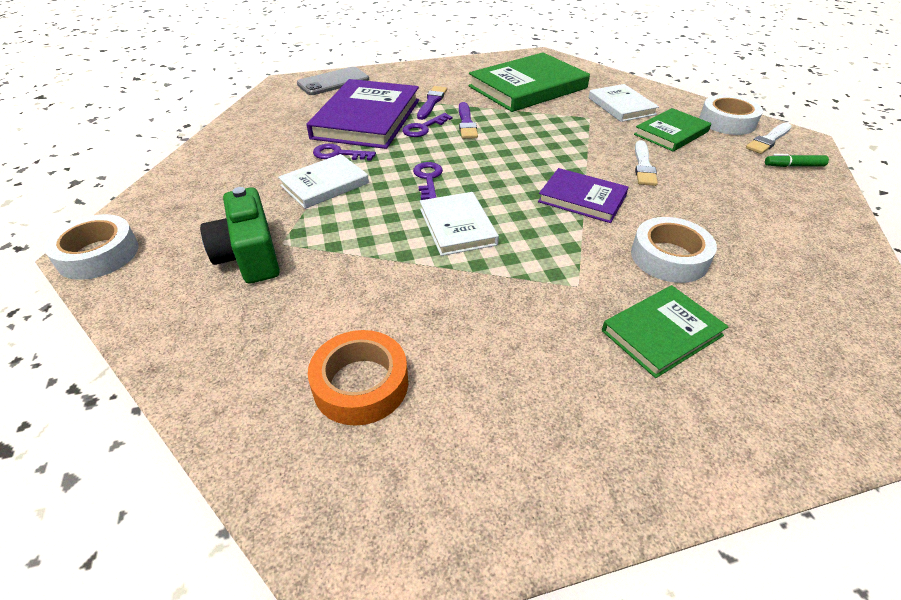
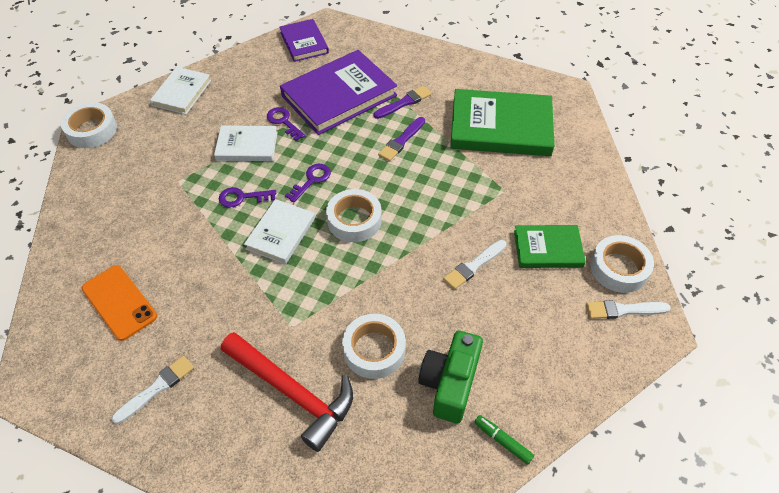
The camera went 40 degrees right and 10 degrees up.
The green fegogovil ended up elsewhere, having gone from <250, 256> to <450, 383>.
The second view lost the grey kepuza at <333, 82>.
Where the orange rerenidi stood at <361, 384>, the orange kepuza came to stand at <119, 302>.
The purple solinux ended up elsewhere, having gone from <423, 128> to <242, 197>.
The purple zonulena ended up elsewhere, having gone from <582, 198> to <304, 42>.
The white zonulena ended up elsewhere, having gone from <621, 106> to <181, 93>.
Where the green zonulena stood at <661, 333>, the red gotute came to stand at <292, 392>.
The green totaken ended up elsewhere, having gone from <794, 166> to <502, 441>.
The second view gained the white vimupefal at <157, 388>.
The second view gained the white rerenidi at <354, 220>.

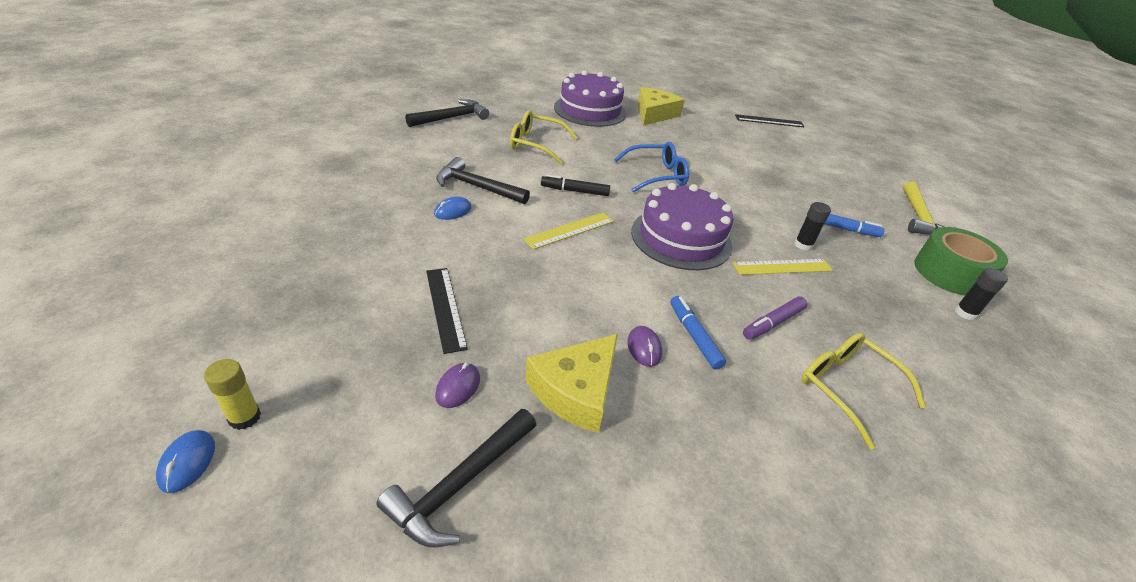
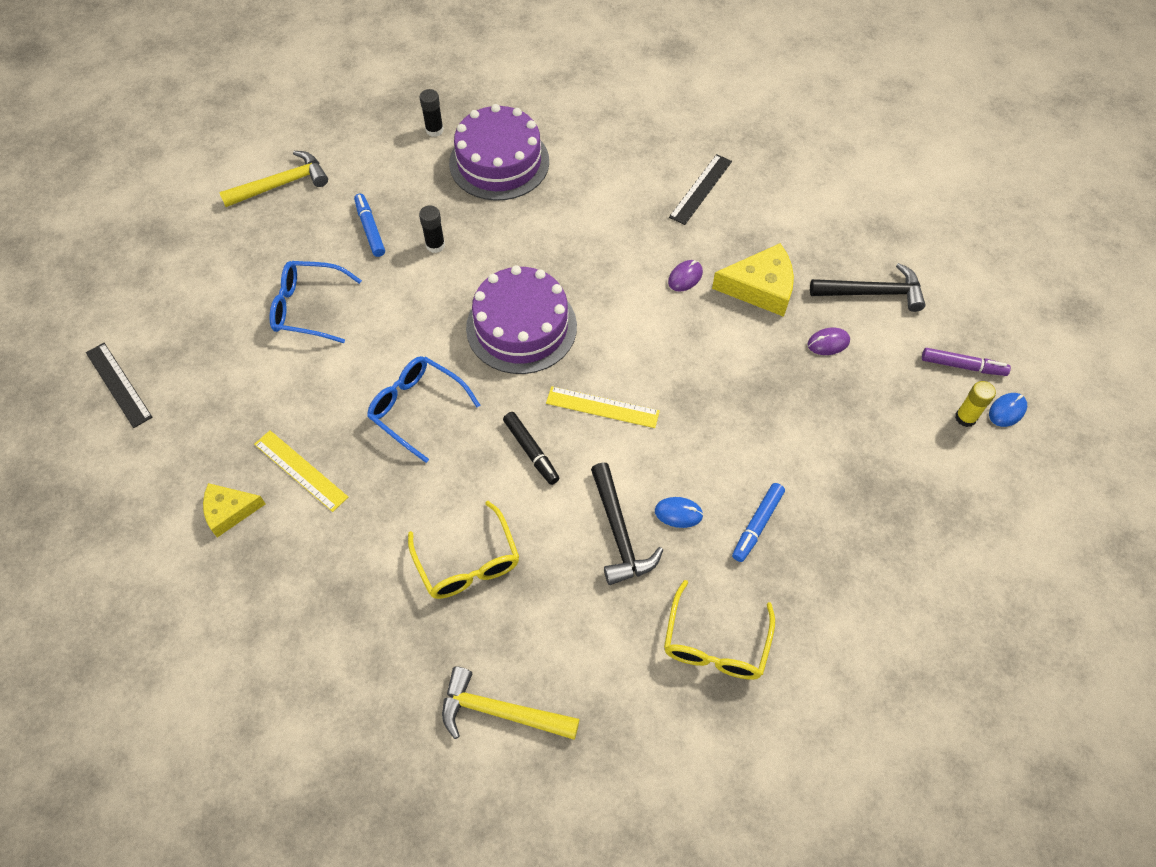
The camera went 125 degrees left and 20 degrees up.
What was the black gotute at <451, 118> turned into the yellow gotute at <501, 712>.
The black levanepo ended up elsewhere, having gone from <445, 308> to <700, 189>.
The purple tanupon ended up elsewhere, having gone from <590, 110> to <499, 162>.
The size of the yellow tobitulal at <654, 114> changed by a factor of 0.64.
The blue totaken ended up elsewhere, having gone from <694, 336> to <757, 525>.
The yellow levanepo ended up elsewhere, having gone from <782, 267> to <300, 470>.
The purple totaken ended up elsewhere, having gone from <773, 323> to <963, 366>.
The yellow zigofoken ended up elsewhere, having gone from <847, 388> to <715, 643>.
The second view lost the green rerenidi at <950, 273>.
The second view gained the blue zigofoken at <308, 308>.

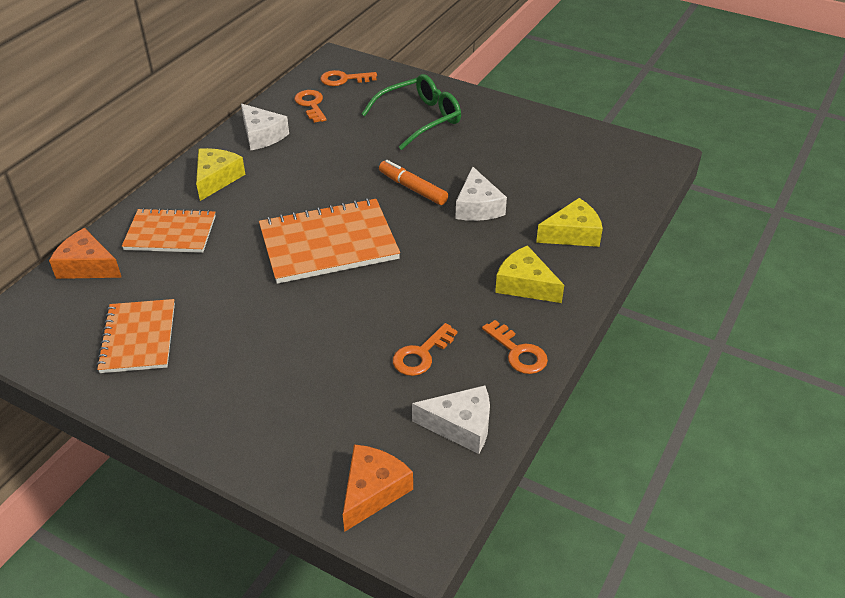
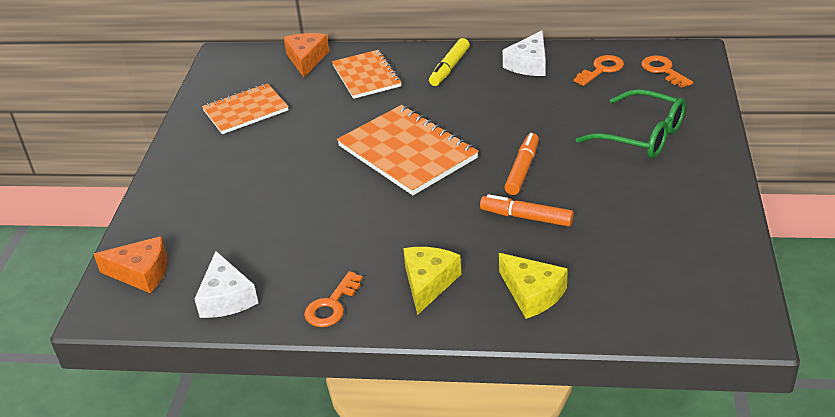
The camera went 70 degrees right and 5 degrees down.
Where the yellow tobitulal stood at <216, 179>, the yellow totaken came to stand at <449, 68>.
The second view lost the orange solinux at <421, 354>.
Where the white tobitulal stood at <477, 207>, the orange totaken came to stand at <526, 217>.

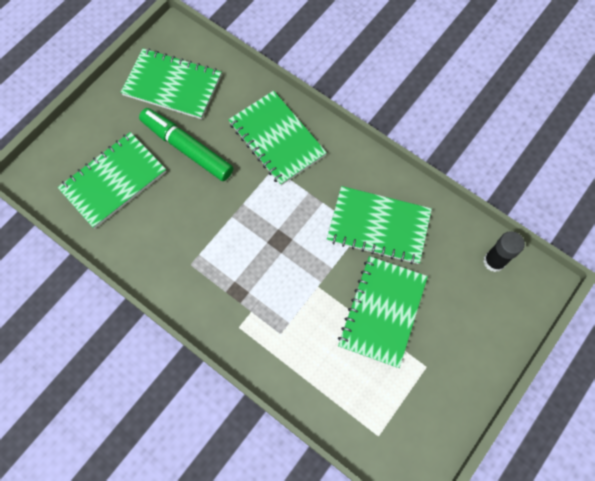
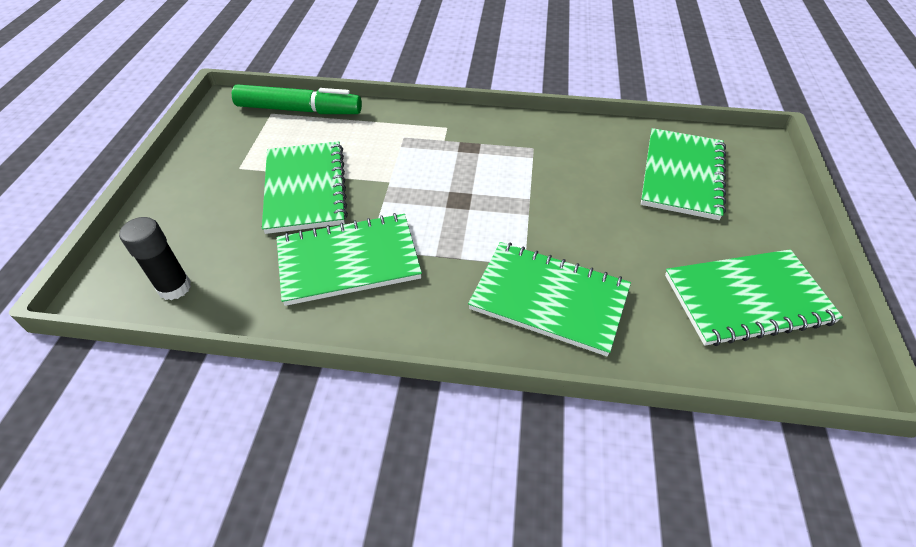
The camera went 150 degrees right and 20 degrees down.
The green totaken ended up elsewhere, having gone from <187, 148> to <299, 110>.

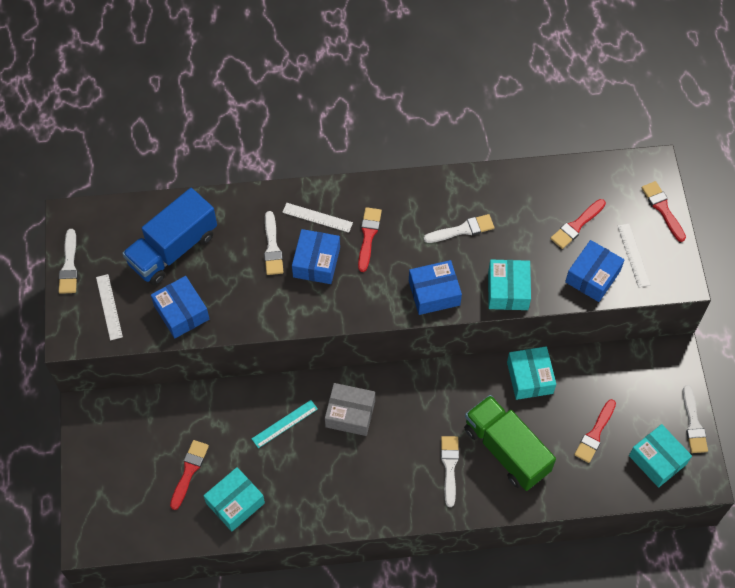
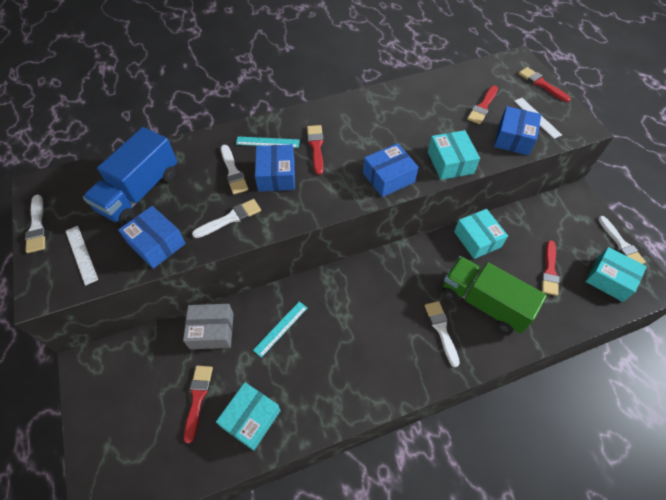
The camera went 15 degrees left and 5 degrees down.
What was the white levanepo at <317, 217> turned into the turquoise levanepo at <267, 142>.
The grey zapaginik ended up elsewhere, having gone from <350, 414> to <212, 330>.
The white vimupefal ended up elsewhere, having gone from <462, 230> to <230, 218>.

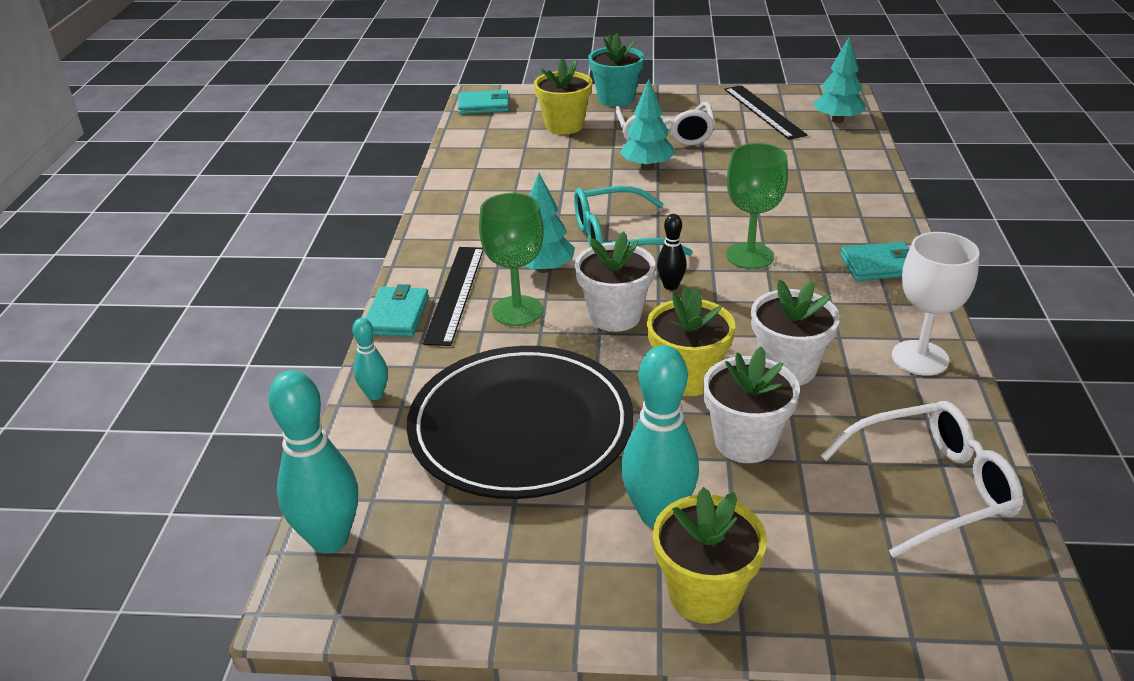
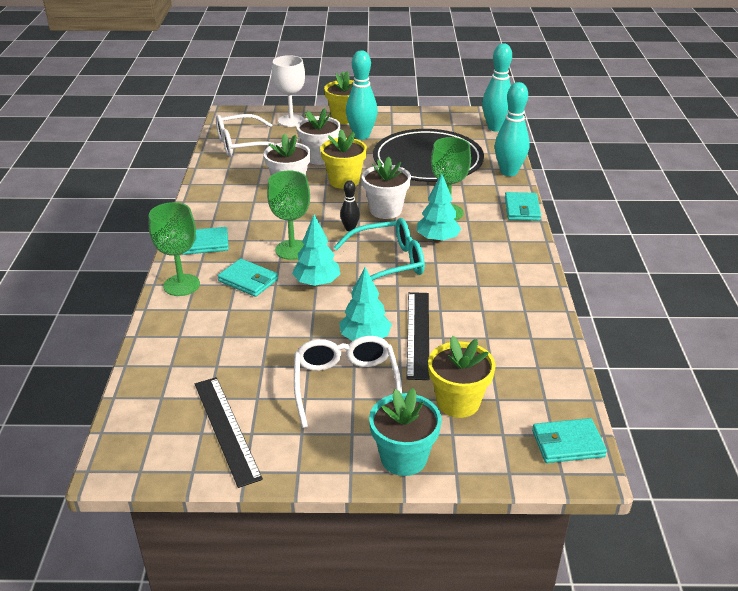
The camera went 175 degrees right and 0 degrees up.
The size of the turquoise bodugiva at <375, 394> changed by a factor of 1.93.
The black levanepo ended up elsewhere, having gone from <455, 294> to <418, 334>.
The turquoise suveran ended up elsewhere, having gone from <837, 120> to <317, 283>.
The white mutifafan ended up elsewhere, having gone from <920, 358> to <291, 121>.
The second view gained the green mutifafan at <181, 285>.
The second view gained the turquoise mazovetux at <248, 280>.

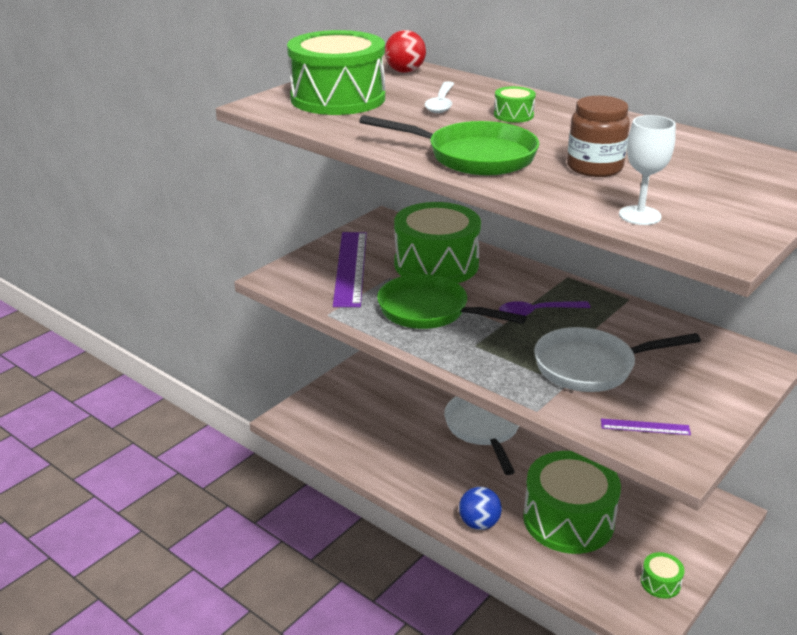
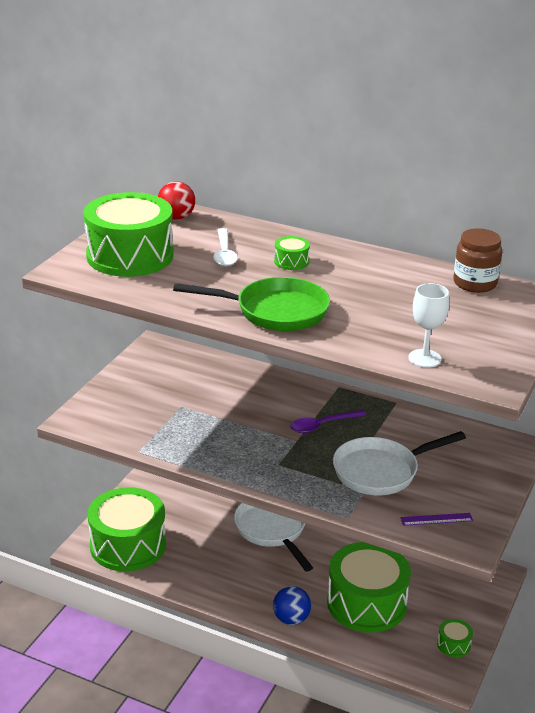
The camera went 15 degrees left and 0 degrees up.
The second view lost the purple levanepo at <351, 268>.
The second view lost the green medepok at <429, 311>.
The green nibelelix ended up elsewhere, having gone from <436, 264> to <128, 545>.
The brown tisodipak ended up elsewhere, having gone from <594, 167> to <475, 283>.

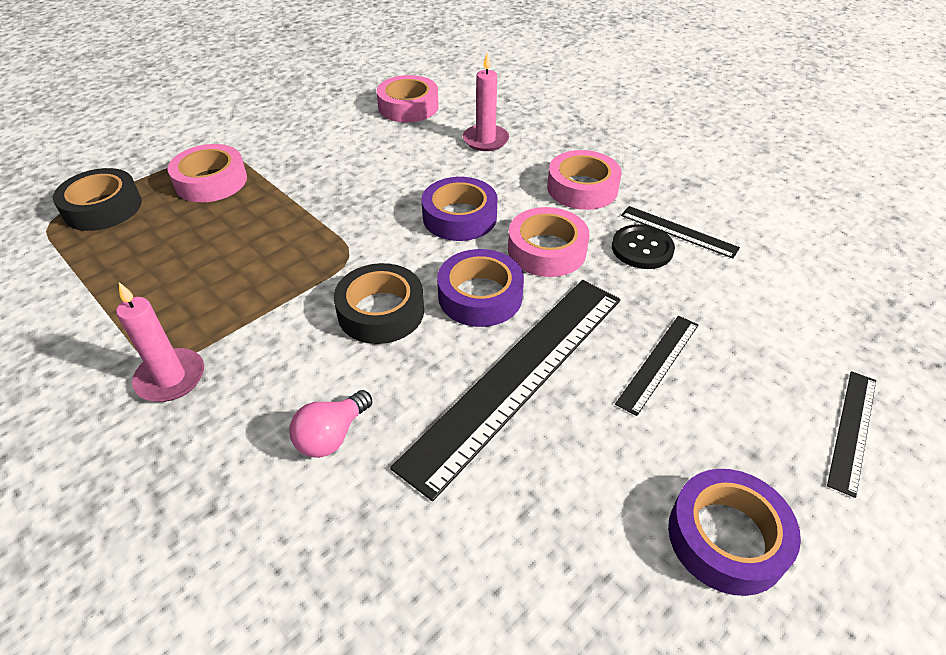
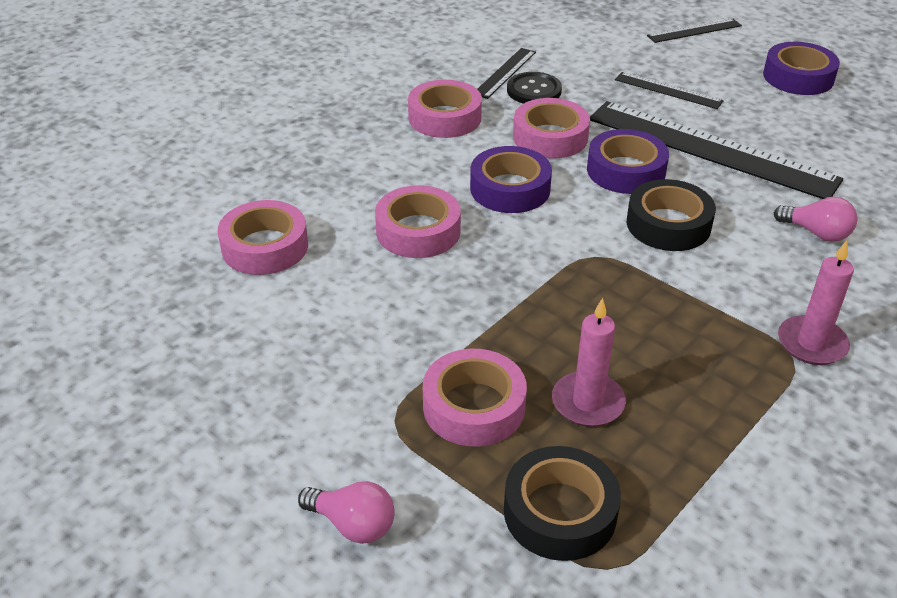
The camera went 95 degrees left and 5 degrees down.
The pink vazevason ended up elsewhere, having gone from <485, 140> to <588, 402>.
The black levanepo at <852, 430> ended up facing another way, 45 degrees counterclockwise from before.
The second view gained the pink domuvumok at <353, 524>.
The second view gained the pink rerenidi at <418, 231>.

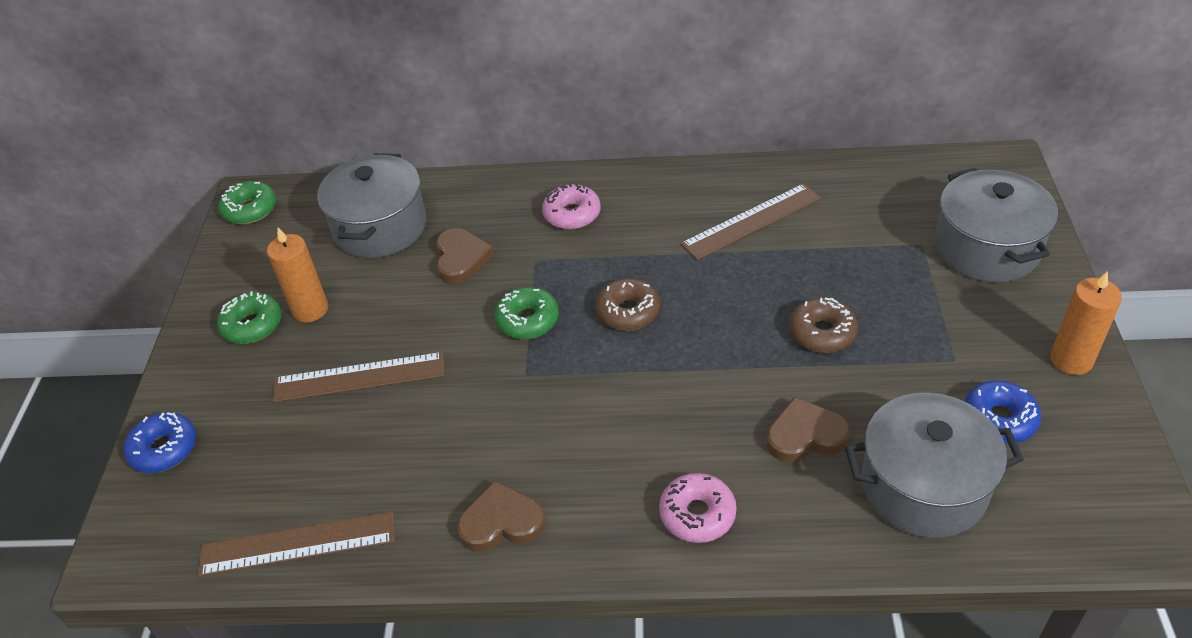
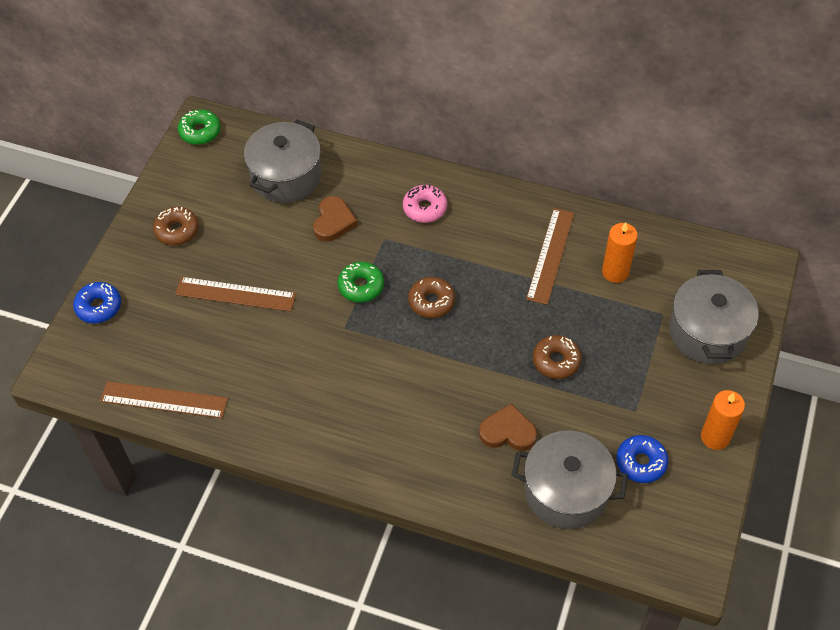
The camera went 15 degrees right and 10 degrees up.
What was the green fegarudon at <252, 325> turned into the brown fegarudon at <177, 230>.
The orange vazevason ended up elsewhere, having gone from <310, 309> to <615, 272>.
The second view lost the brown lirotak at <501, 522>.
The second view lost the pink fegarudon at <697, 514>.
The brown levanepo at <751, 221> ended up facing another way, 60 degrees counterclockwise from before.

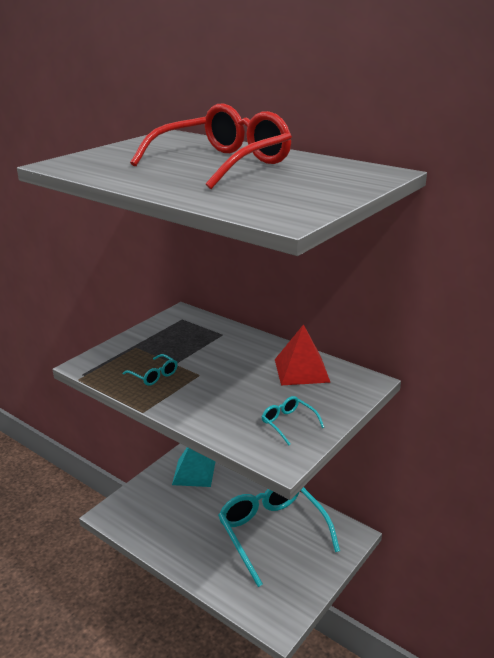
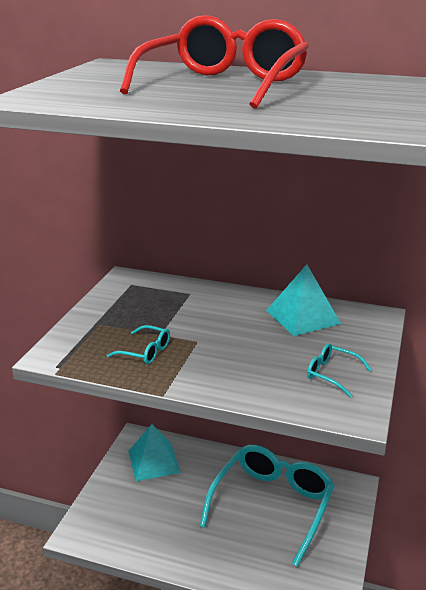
The camera went 20 degrees left and 0 degrees up.
The turquoise zigofoken at <272, 532> ended up facing another way, 75 degrees clockwise from before.
What was the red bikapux at <301, 370> turned into the turquoise bikapux at <303, 317>.

